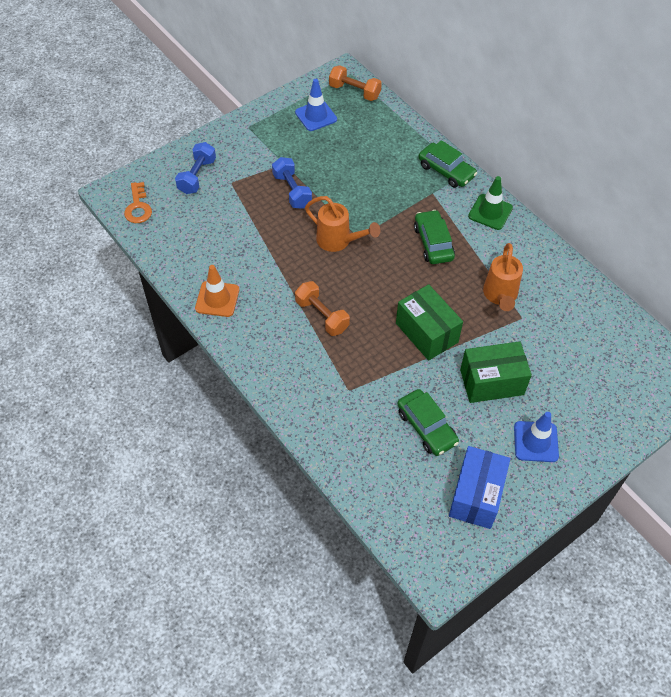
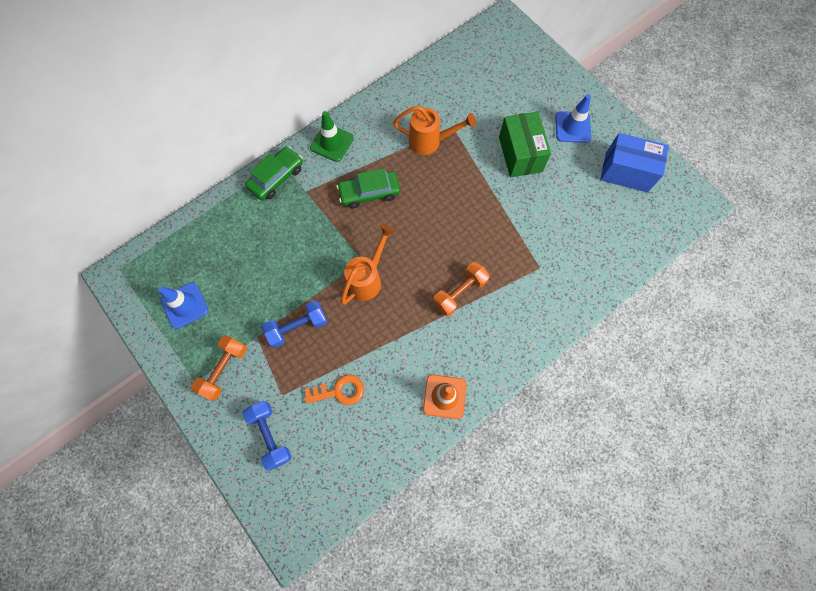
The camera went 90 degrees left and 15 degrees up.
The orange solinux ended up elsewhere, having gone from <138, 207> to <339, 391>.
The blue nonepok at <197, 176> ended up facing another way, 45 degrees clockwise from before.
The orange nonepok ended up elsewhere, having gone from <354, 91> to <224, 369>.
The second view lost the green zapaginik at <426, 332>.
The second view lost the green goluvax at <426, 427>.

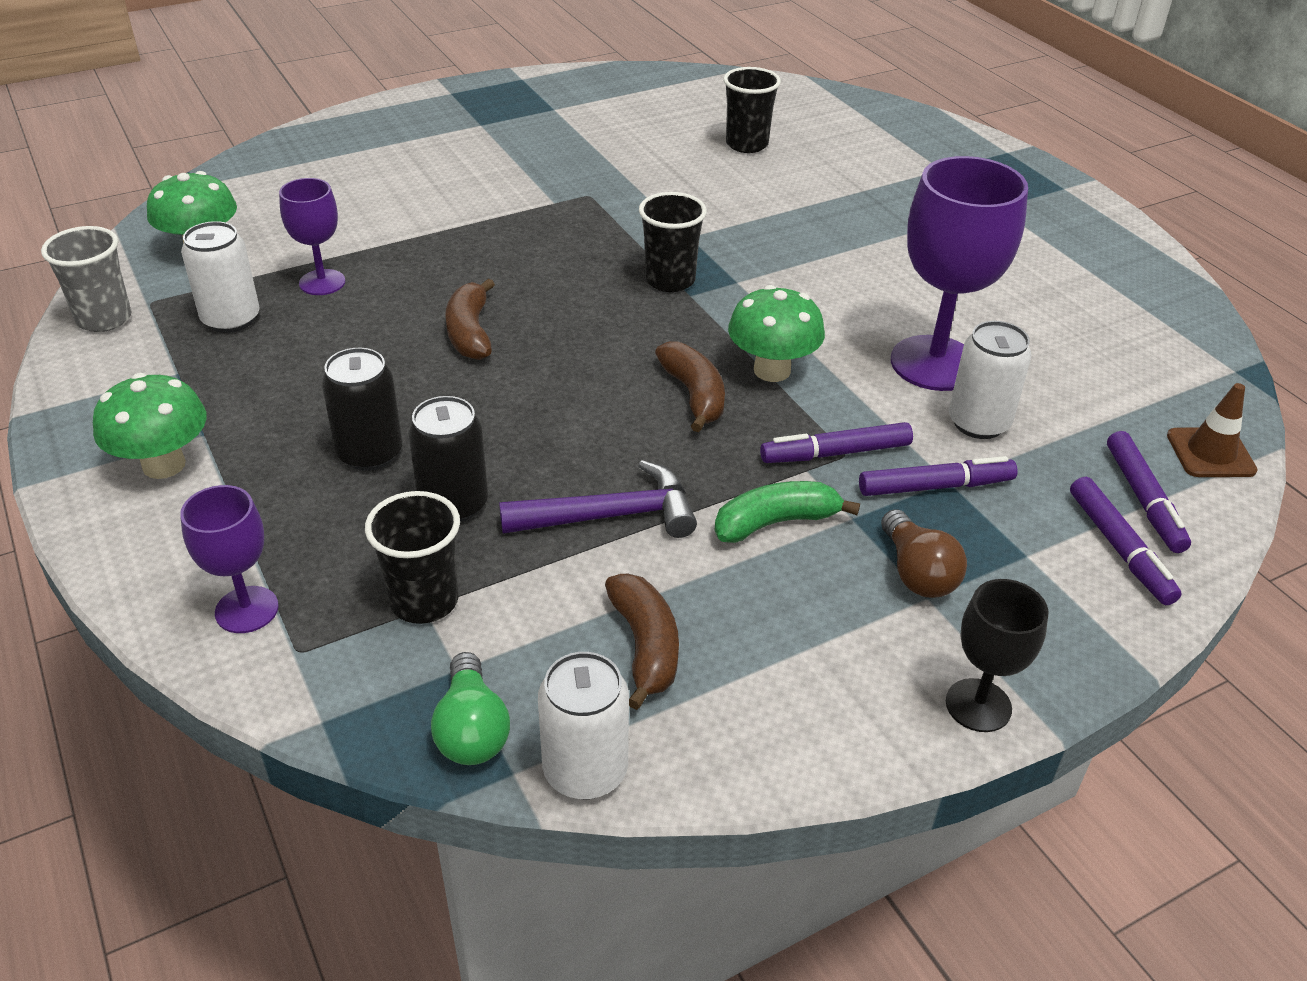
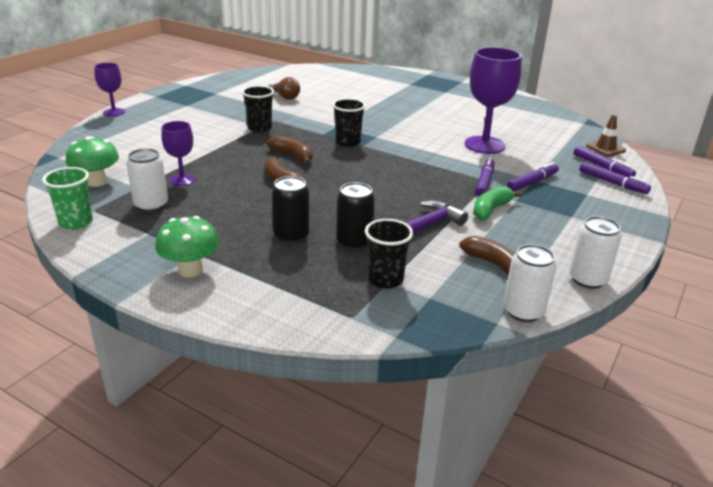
The camera went 30 degrees left and 10 degrees down.
What was the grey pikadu at <104, 319> turned into the green pikadu at <76, 222>.
The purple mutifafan ended up elsewhere, having gone from <247, 610> to <114, 112>.
The second view lost the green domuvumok at <471, 729>.
The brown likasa ended up elsewhere, having gone from <694, 395> to <292, 156>.
The black pikadu ended up elsewhere, having gone from <747, 144> to <259, 128>.
The second view lost the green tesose at <772, 370>.
The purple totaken at <835, 453> ended up facing another way, 150 degrees clockwise from before.
The brown domuvumok ended up elsewhere, having gone from <917, 572> to <285, 97>.
The second view lost the black mutifafan at <978, 705>.
The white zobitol ended up elsewhere, having gone from <978, 423> to <587, 279>.

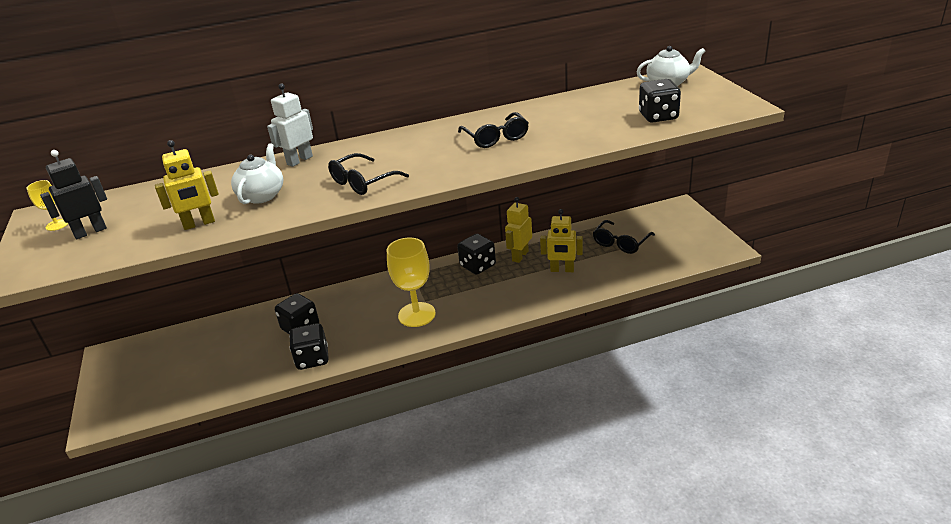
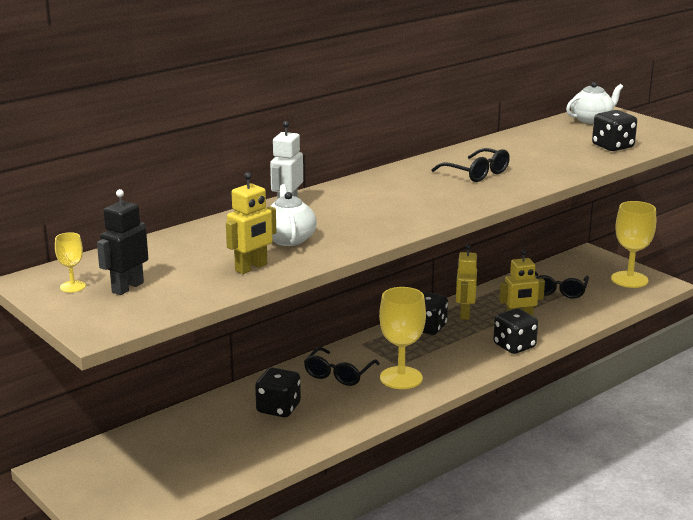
The camera went 25 degrees left and 10 degrees down.
The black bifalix ended up elsewhere, having gone from <312, 359> to <514, 346>.
The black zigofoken ended up elsewhere, having gone from <362, 182> to <338, 374>.
The second view gained the yellow mutifafan at <629, 279>.

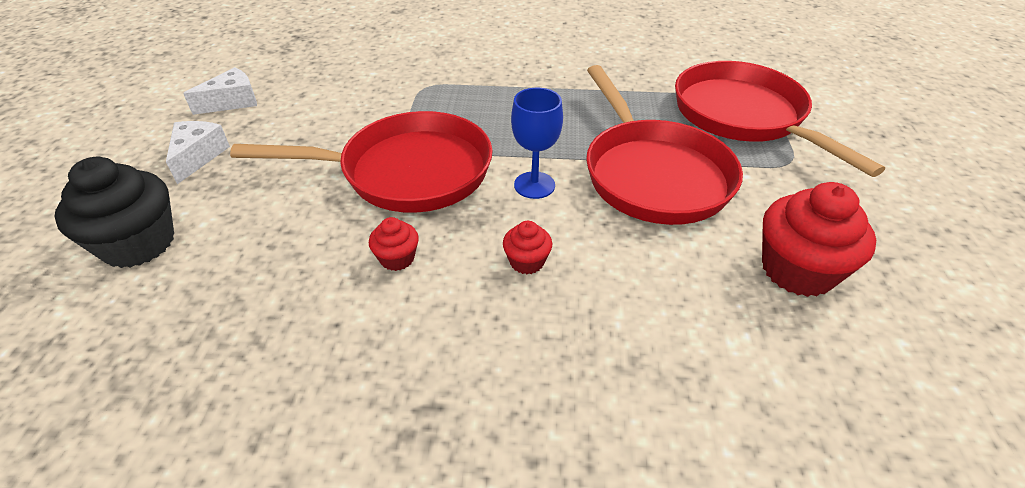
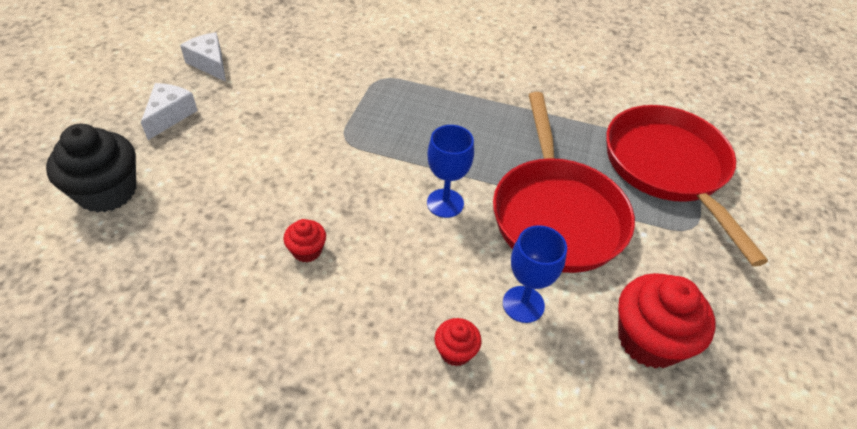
The camera went 10 degrees right and 5 degrees up.
The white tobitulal at <232, 102> ended up facing another way, 105 degrees counterclockwise from before.
The second view lost the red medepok at <407, 172>.
The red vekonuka ended up elsewhere, having gone from <527, 262> to <455, 351>.
The second view gained the blue mutifafan at <523, 304>.

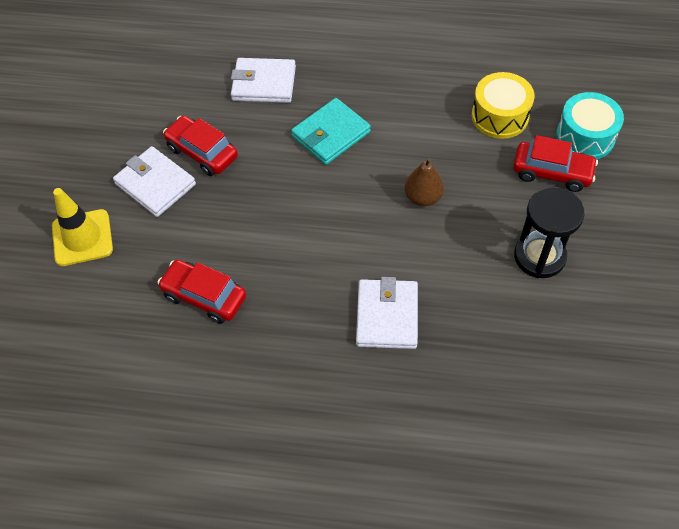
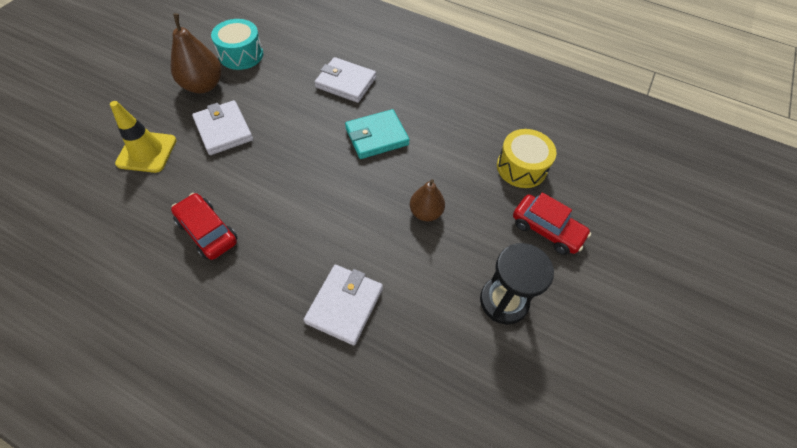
The camera went 15 degrees right and 0 degrees up.
The second view lost the red goluvax at <202, 152>.
The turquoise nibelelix ended up elsewhere, having gone from <585, 137> to <241, 54>.
The second view gained the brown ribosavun at <203, 85>.

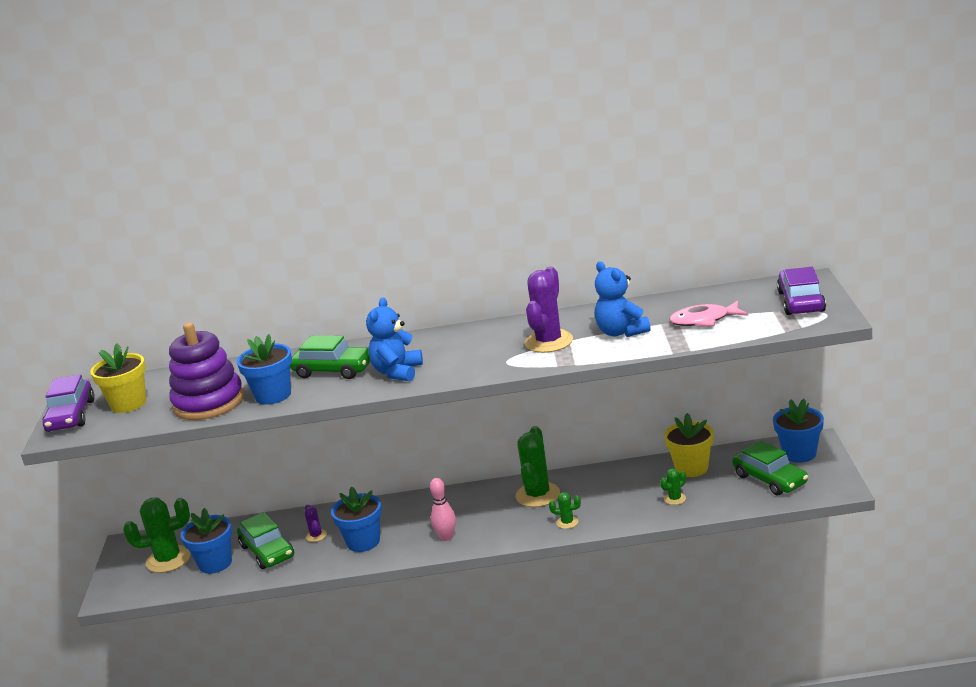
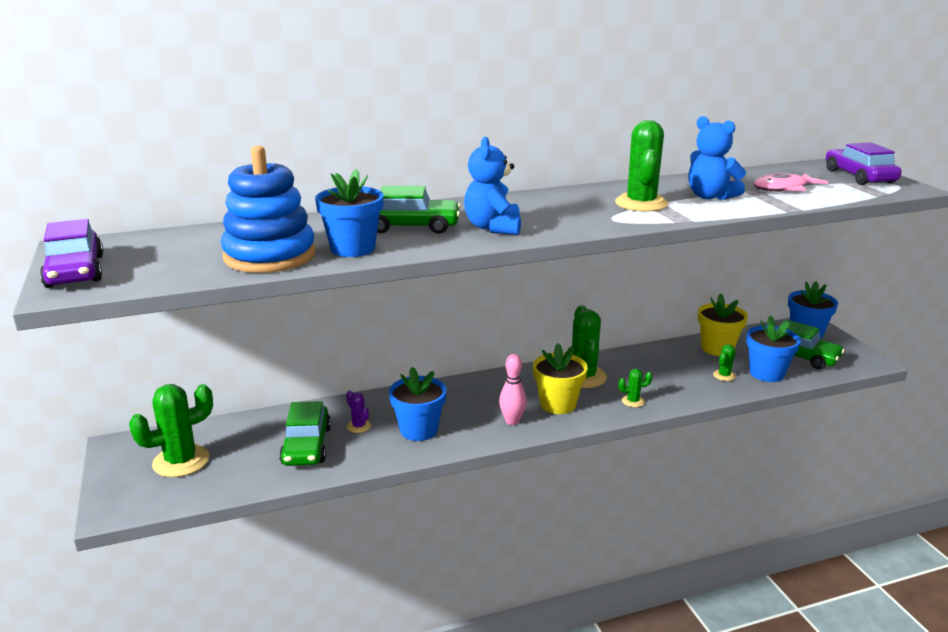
The camera went 20 degrees left and 0 degrees up.
The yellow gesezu ended up elsewhere, having gone from <128, 404> to <558, 404>.
What was the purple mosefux at <209, 402> turned into the blue mosefux at <270, 256>.
The blue gesezu ended up elsewhere, having gone from <215, 563> to <766, 373>.
The green goluvax at <267, 551> ended up facing another way, 45 degrees clockwise from before.
What was the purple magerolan at <549, 342> turned into the green magerolan at <641, 203>.

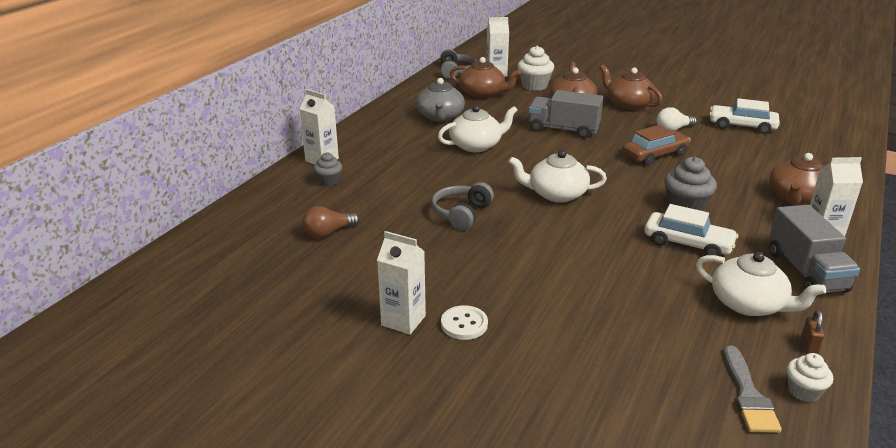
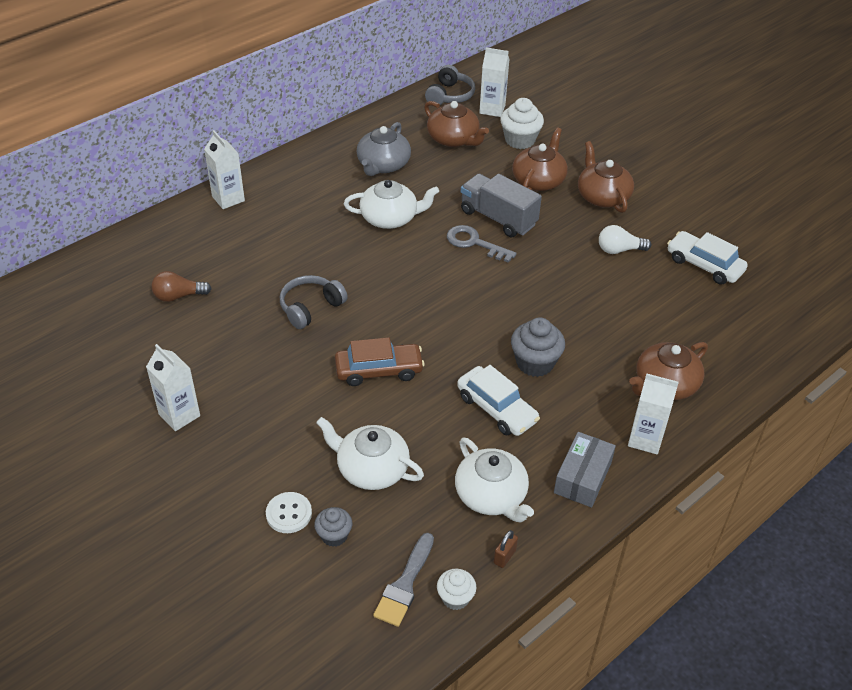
The camera went 20 degrees right and 15 degrees up.
The grey vekonuka ended up elsewhere, having gone from <329, 181> to <334, 535>.
The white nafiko ended up elsewhere, having gone from <464, 324> to <289, 513>.
The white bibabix ended up elsewhere, having gone from <556, 194> to <371, 469>.
The brown goluvax ended up elsewhere, having gone from <655, 155> to <379, 370>.
Where the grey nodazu stood at <806, 271>, the grey zapaginik came to stand at <582, 477>.
The second view gained the grey solinux at <474, 243>.

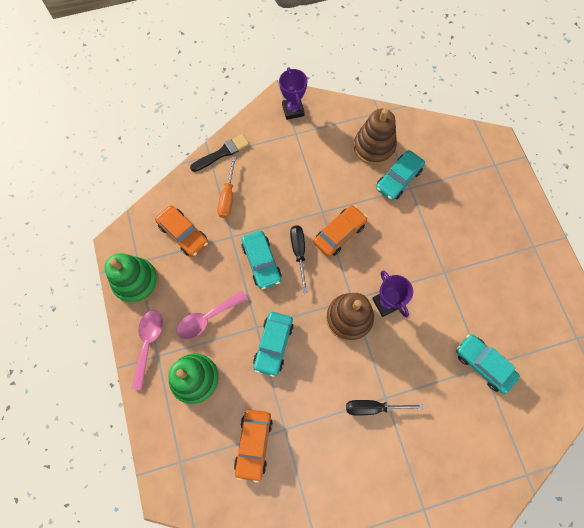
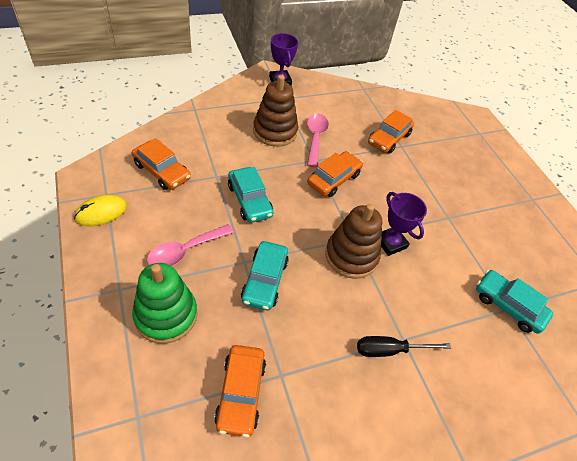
The camera went 10 degrees left and 20 degrees down.
Where the green mosefux stood at <136, 281>, the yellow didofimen came to stand at <101, 212>.
The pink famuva ended up elsewhere, having gone from <148, 343> to <315, 138>.
The second view lost the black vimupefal at <222, 153>.
The second view lost the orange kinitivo at <228, 197>.
The second view lost the black kinitivo at <299, 253>.
The brown mosefux ended up elsewhere, having gone from <374, 147> to <275, 131>.
What was the turquoise goluvax at <398, 179> turned into the orange goluvax at <389, 138>.

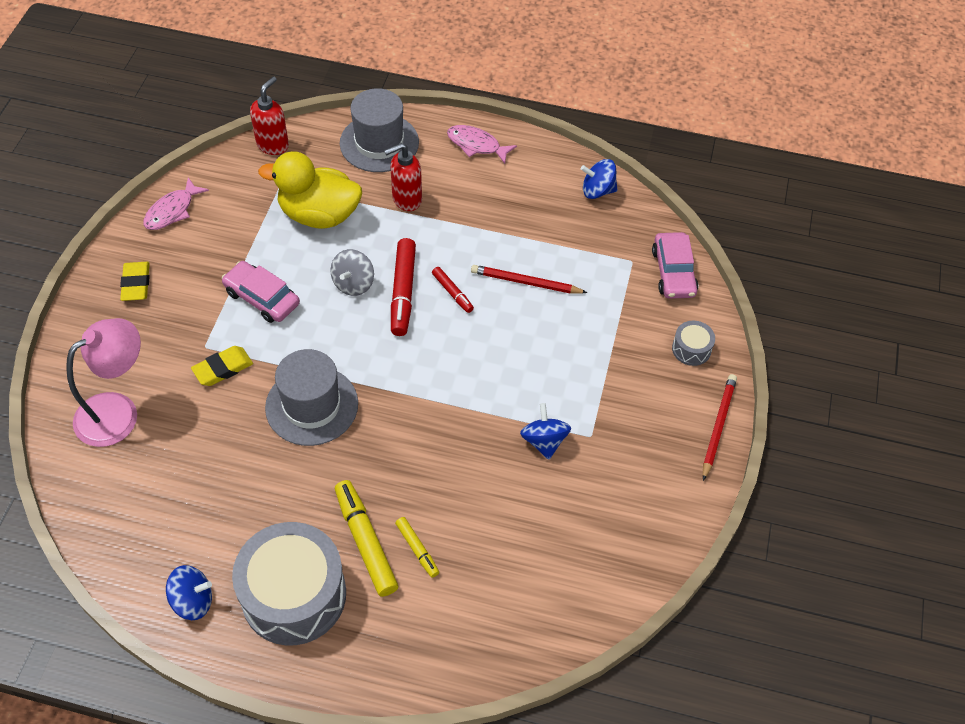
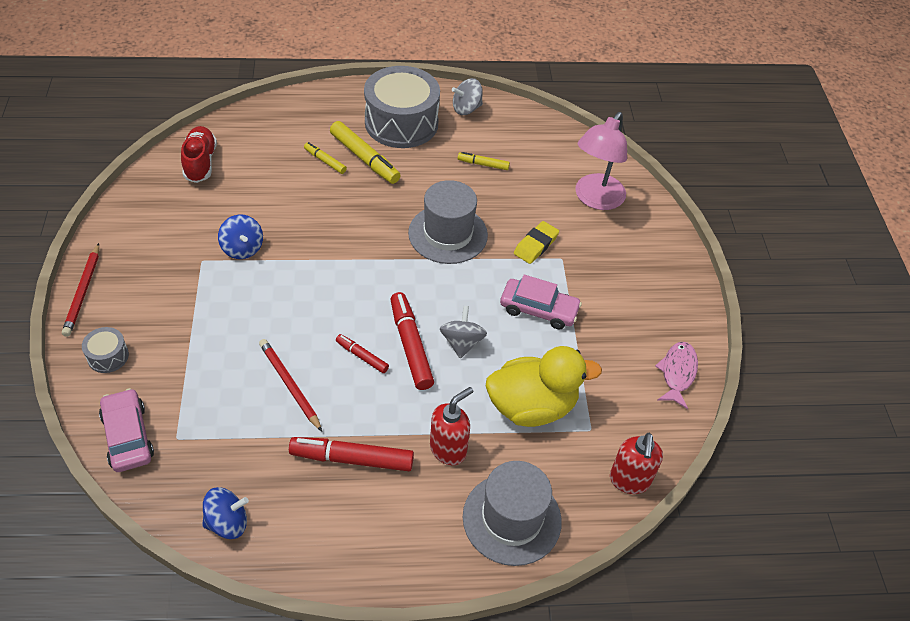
The camera went 160 degrees right and 5 degrees down.
The second view lost the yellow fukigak at <136, 284>.
What was the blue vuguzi at <193, 601> turned into the grey vuguzi at <466, 109>.
The second view lost the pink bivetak at <476, 145>.
The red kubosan at <526, 282> ended up facing another way, 120 degrees counterclockwise from before.
The second view gained the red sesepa at <200, 163>.
The second view gained the red totaken at <352, 459>.
The second view gained the yellow totaken at <483, 164>.

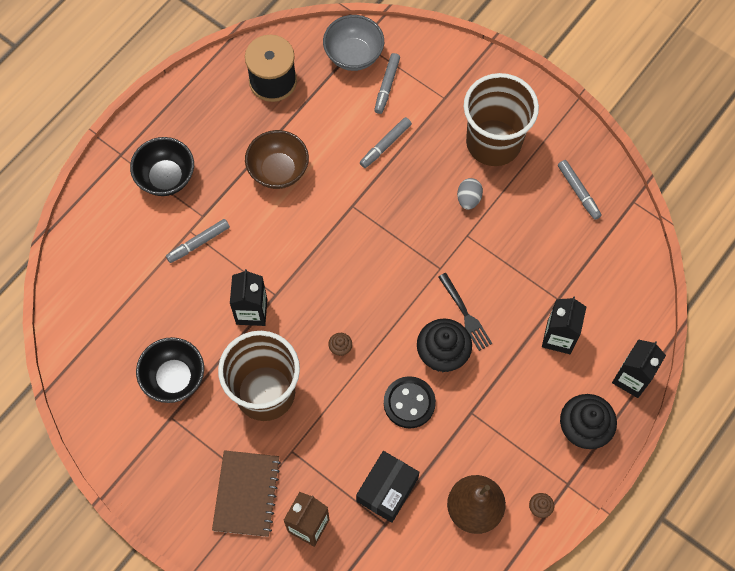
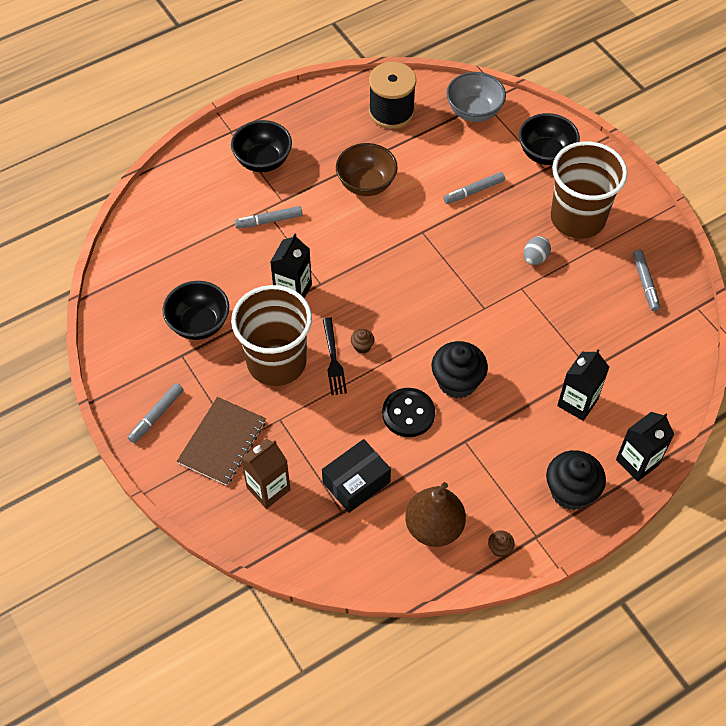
The camera went 20 degrees right and 10 degrees down.
The grey totaken ended up elsewhere, having gone from <386, 86> to <156, 415>.
The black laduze ended up elsewhere, having gone from <465, 314> to <333, 359>.
The second view gained the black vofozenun at <545, 153>.

